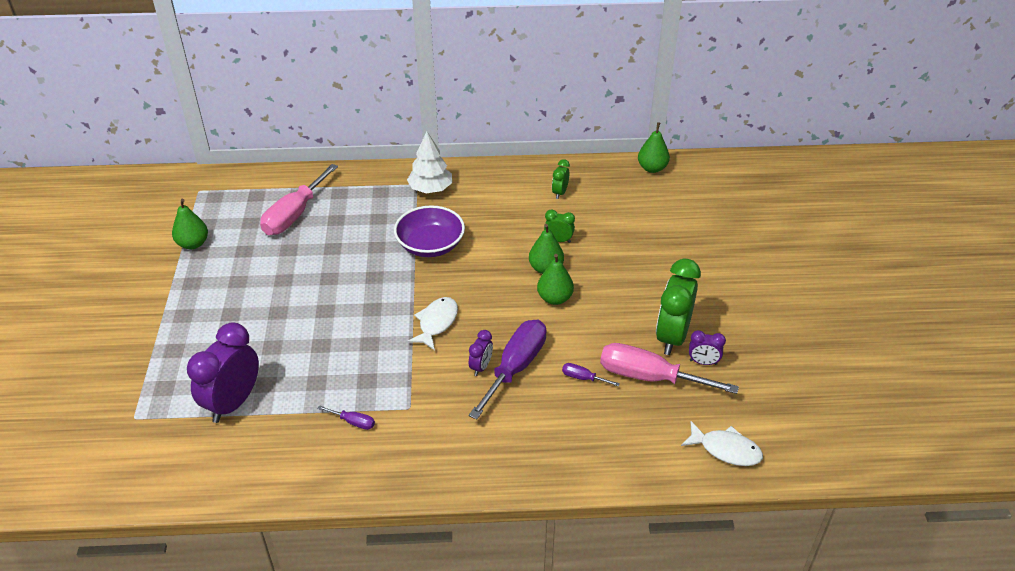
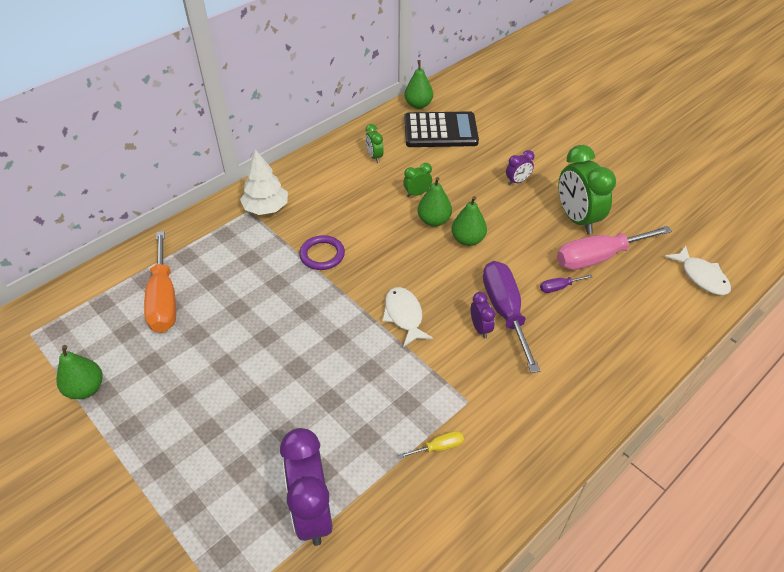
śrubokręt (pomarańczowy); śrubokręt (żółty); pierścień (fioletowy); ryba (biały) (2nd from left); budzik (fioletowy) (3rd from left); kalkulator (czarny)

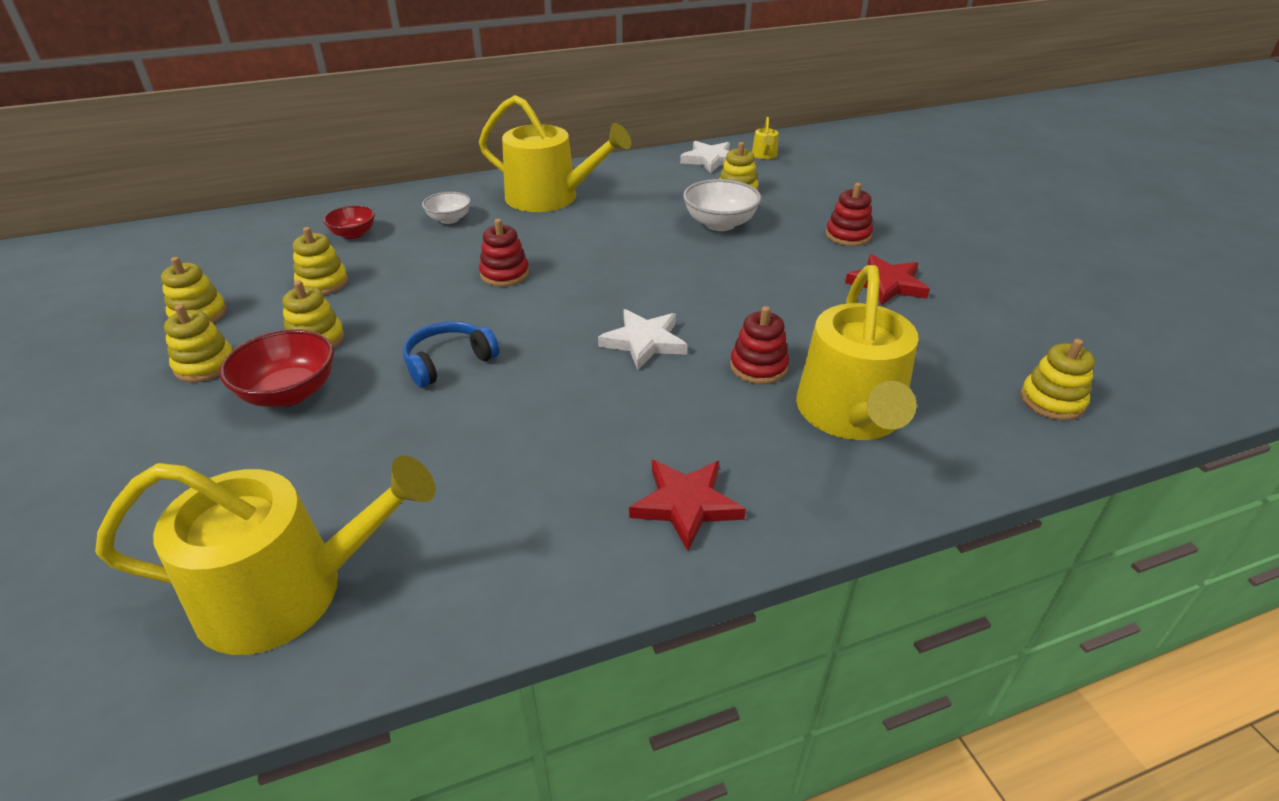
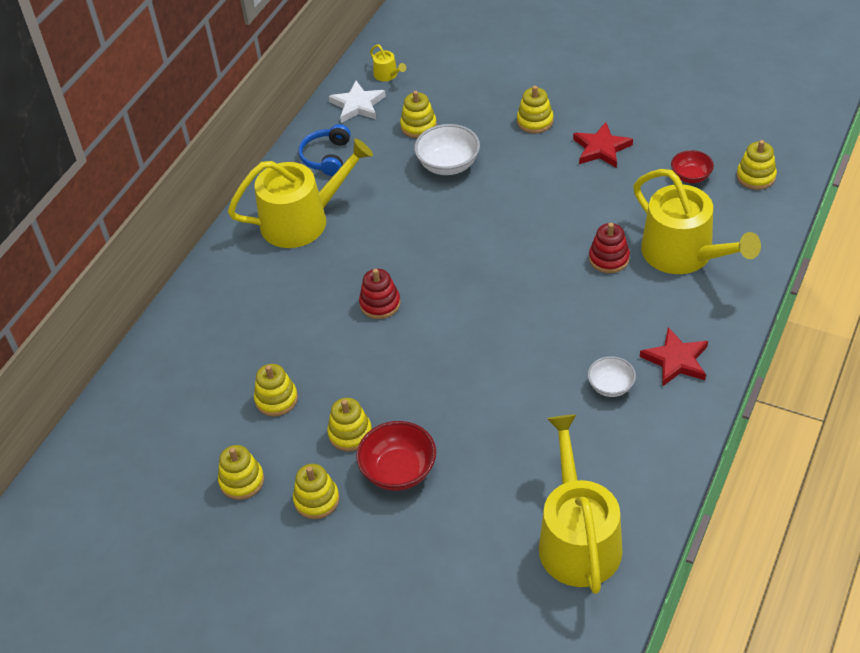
konewka (żółty) (3rd from left); miska (czerwony) (2nd from left); słuchawki (niebieski); miska (biały) (2nd from left); gwiazda (biały) (1st from left in the first image); zabawka nakładanka (żółty) (6th from left)

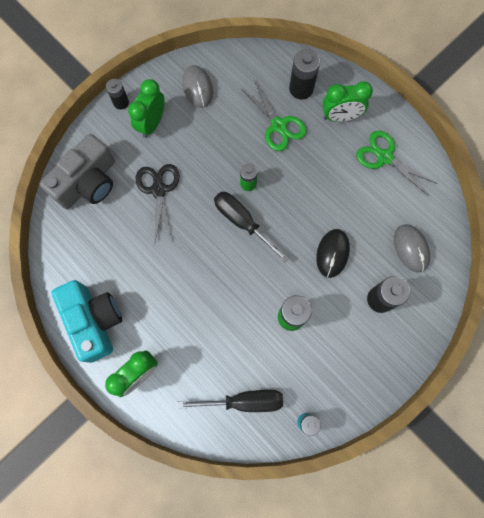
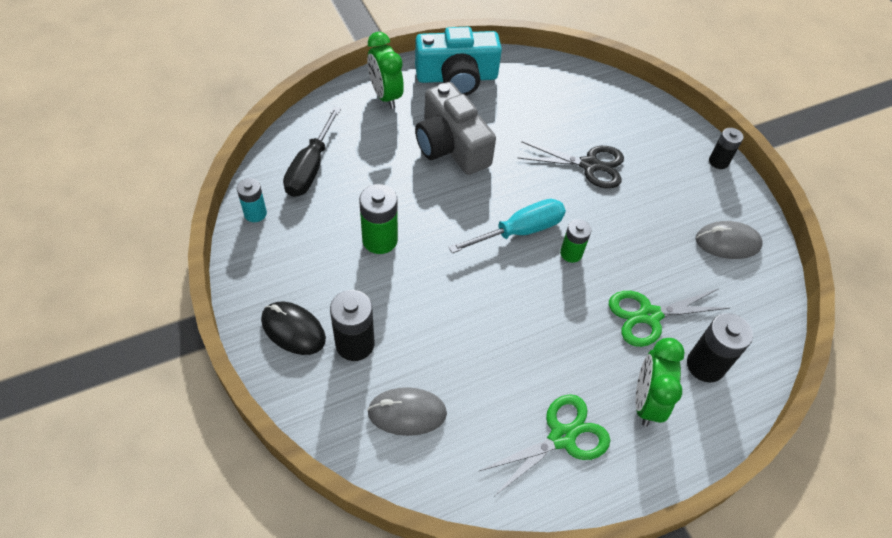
aparat fotograficzny (szary); budzik (zielony) (2nd from left in the first image); śrubokręt (turkusowy); myszka (czarny)

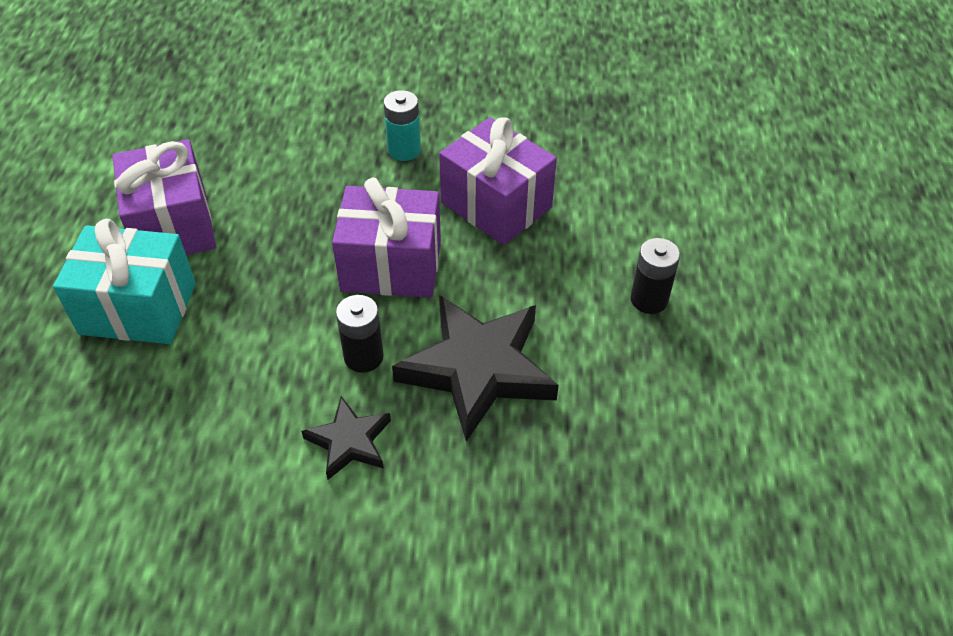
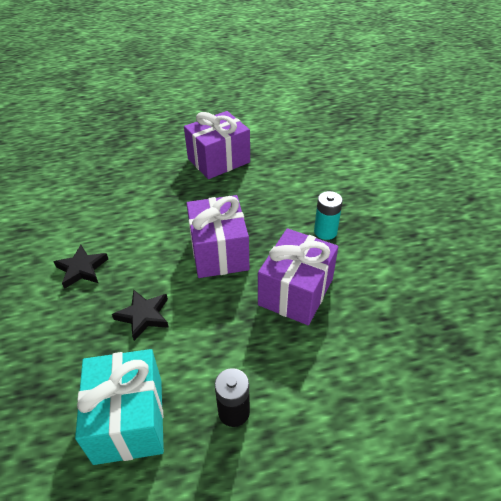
prezent (turkusowy); bateria (czarny) (1st from left in the first image); gwiazda (czarny) (2nd from left)

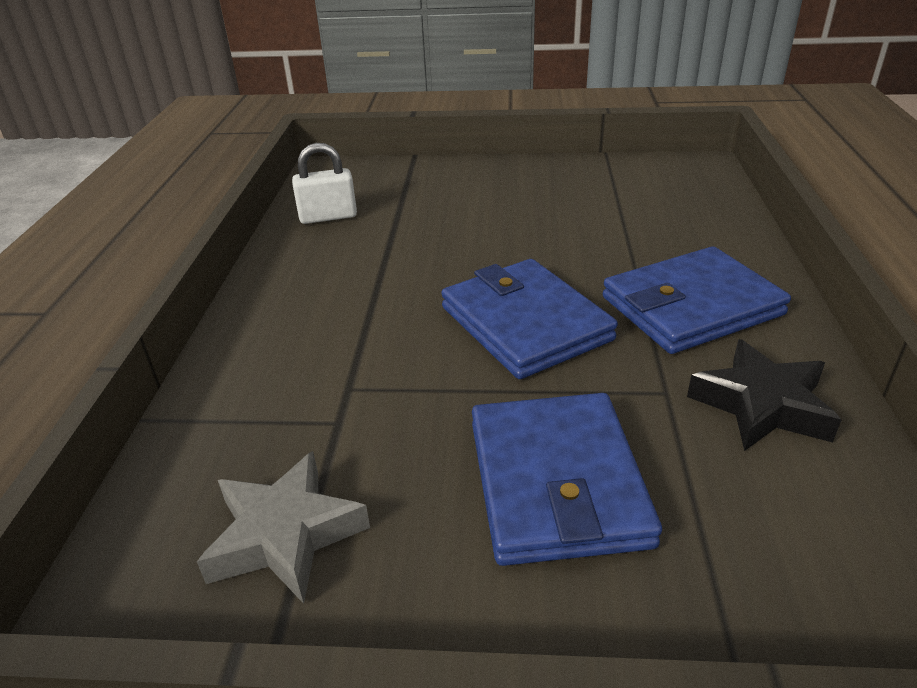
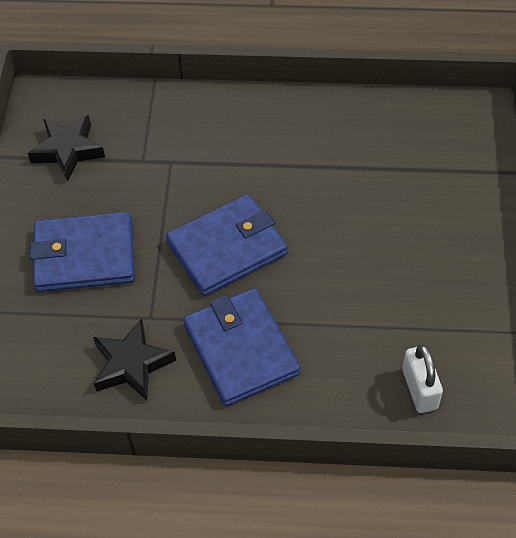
gwiazda (czarny) (1st from left); kłódka (biały)

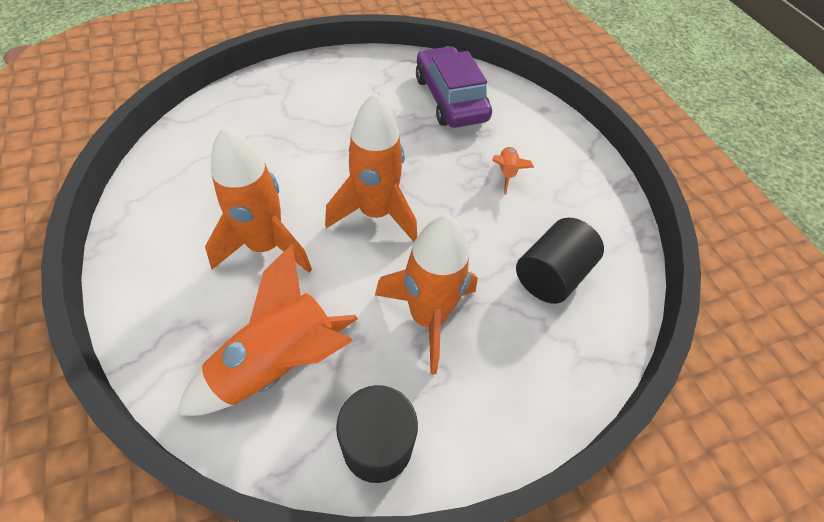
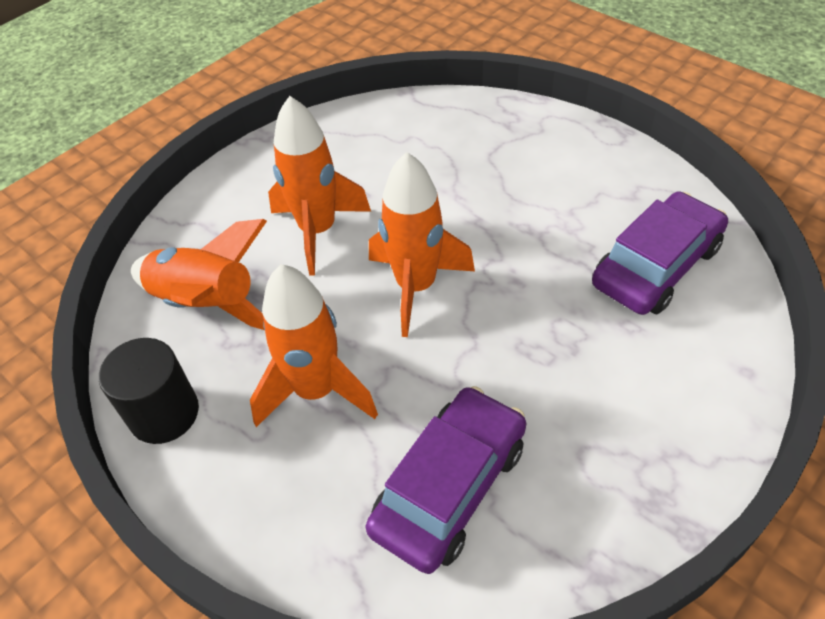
rakieta (pomarańczowy) (5th from left in the first image); samochód (fioletowy) (1st from left)

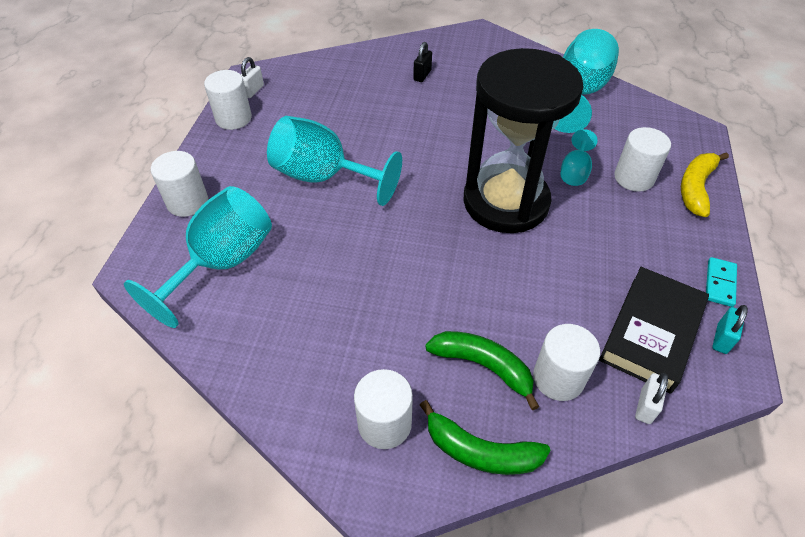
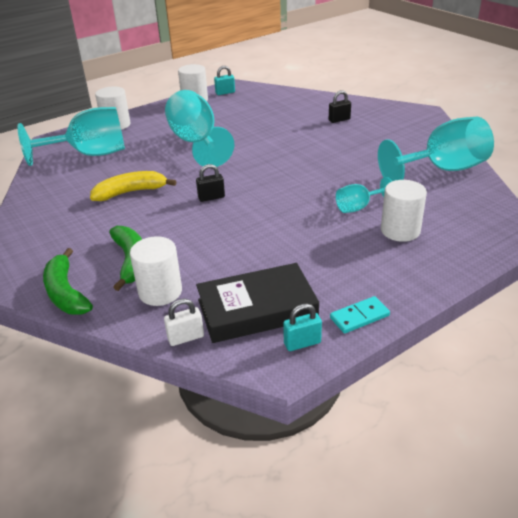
kłódka (turkusowy) (1st from left); walec (biały) (3rd from left in the first image); klepsydra (czarny); banan (żółty); kłódka (czarny) (1st from left)

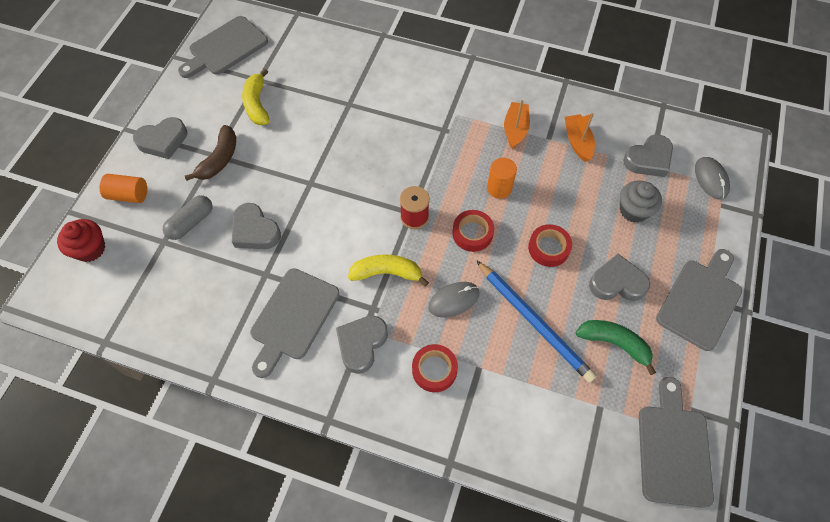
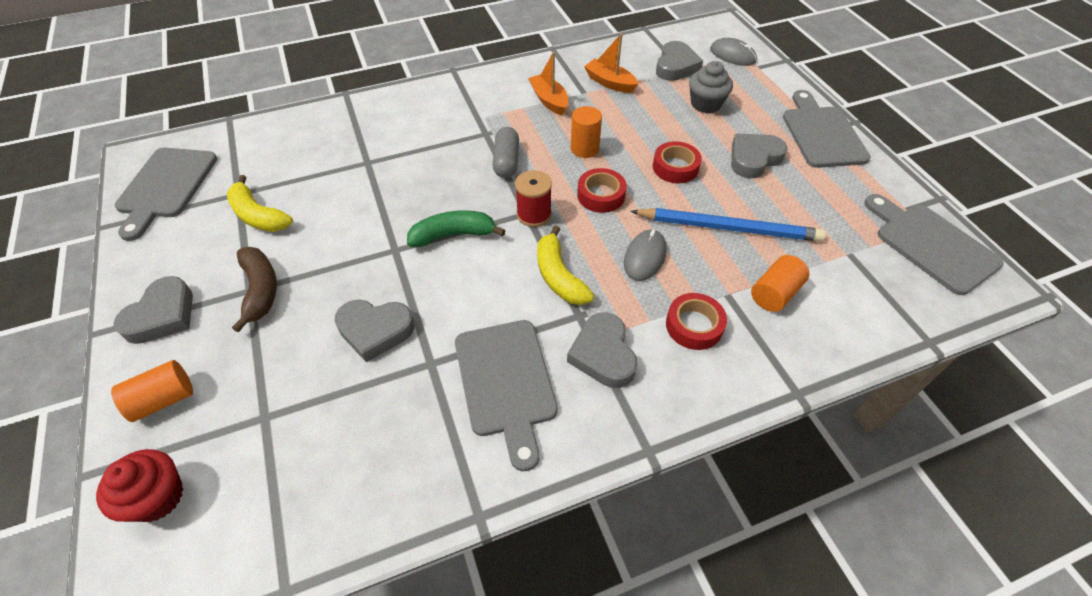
kapsułka (szary); banan (żółty) (2nd from left); banan (zielony); walec (pomarańczowy) (3rd from left)

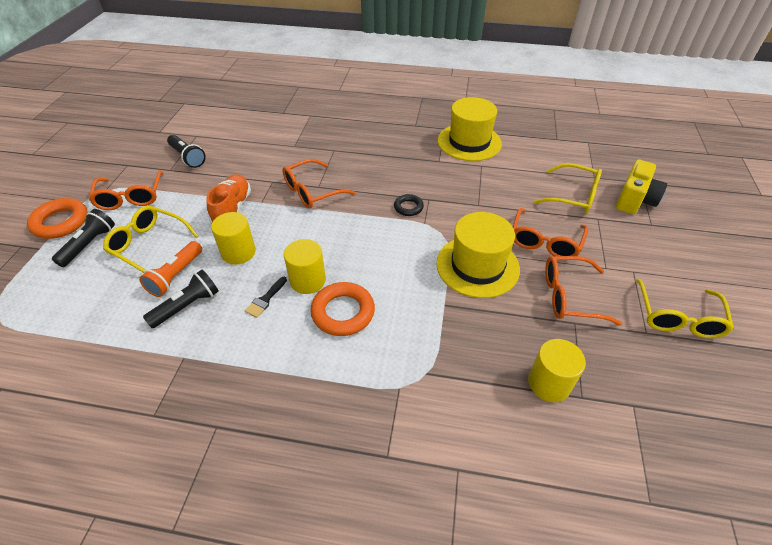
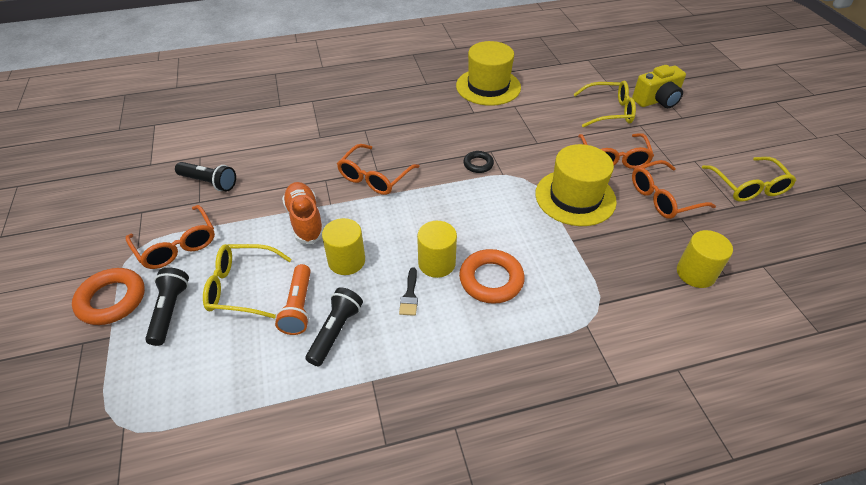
aparat fotograficzny (żółty)

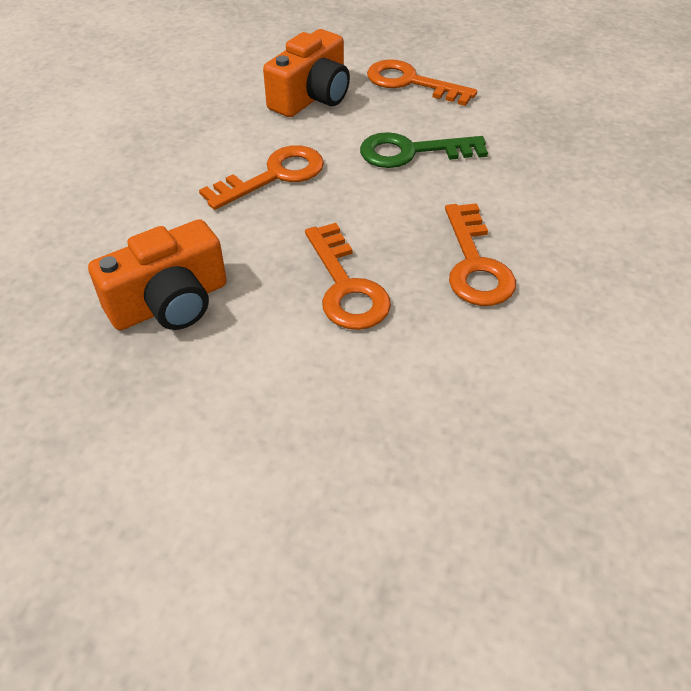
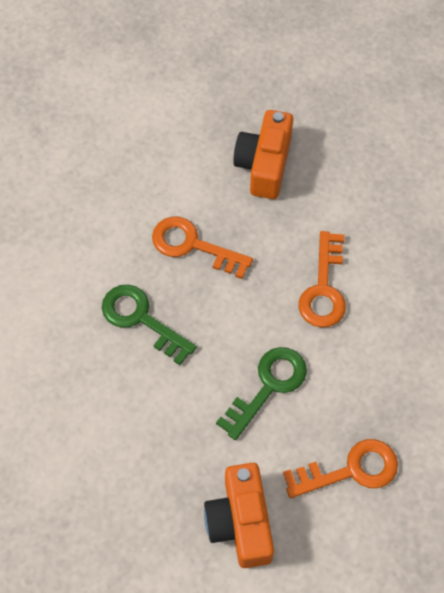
aparat fotograficzny (pomarańczowy) (1st from left); klucz (zielony) (1st from left)

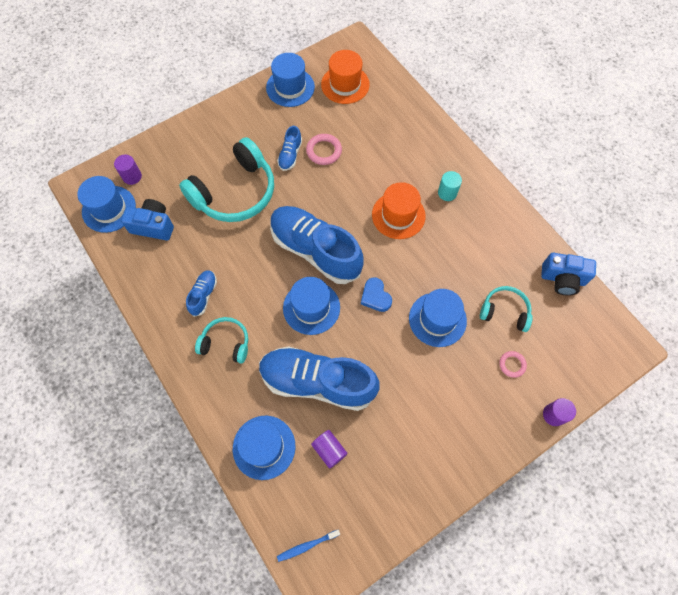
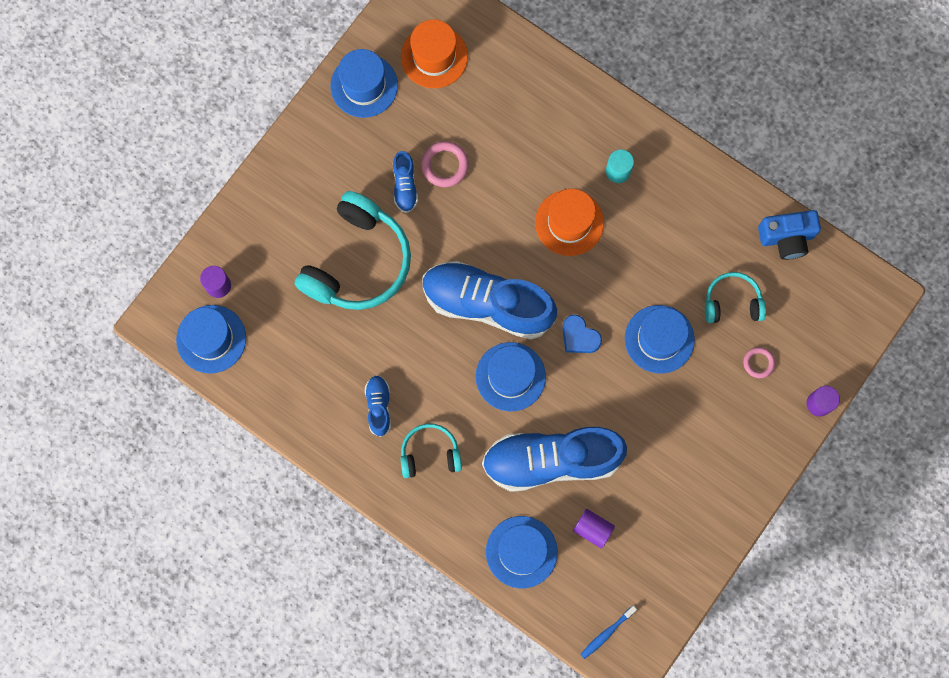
aparat fotograficzny (niebieski) (1st from left in the first image)

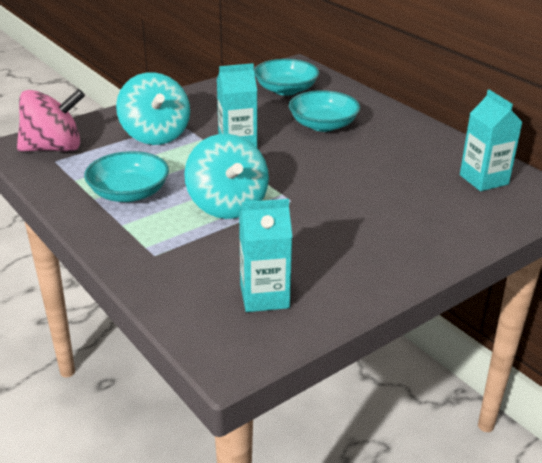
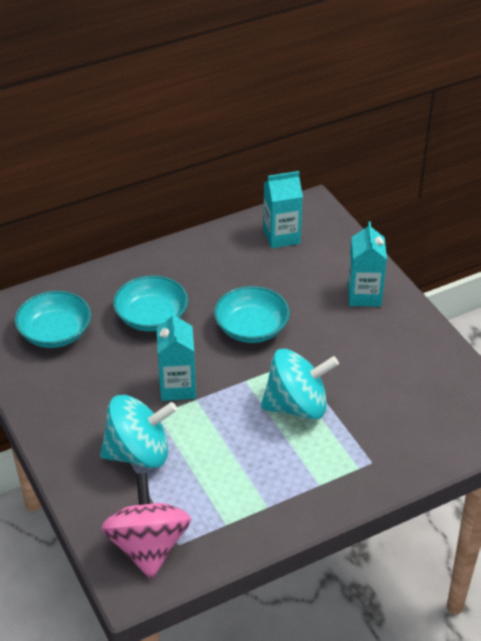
miska (turkusowy) (3rd from left); karton mleka (turkusowy) (3rd from left)

